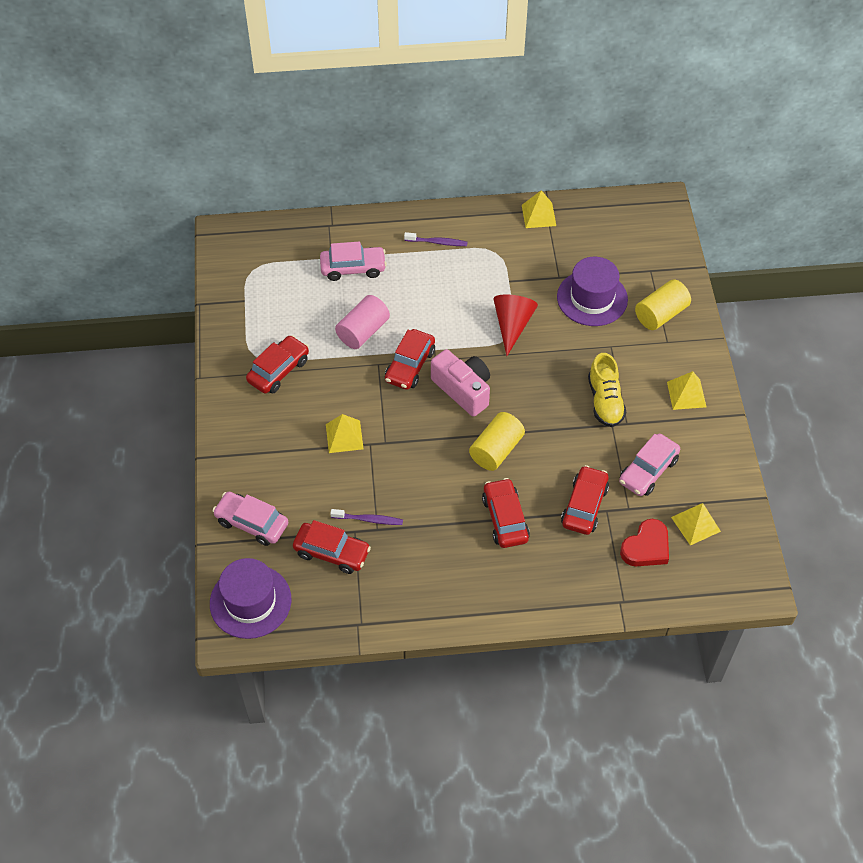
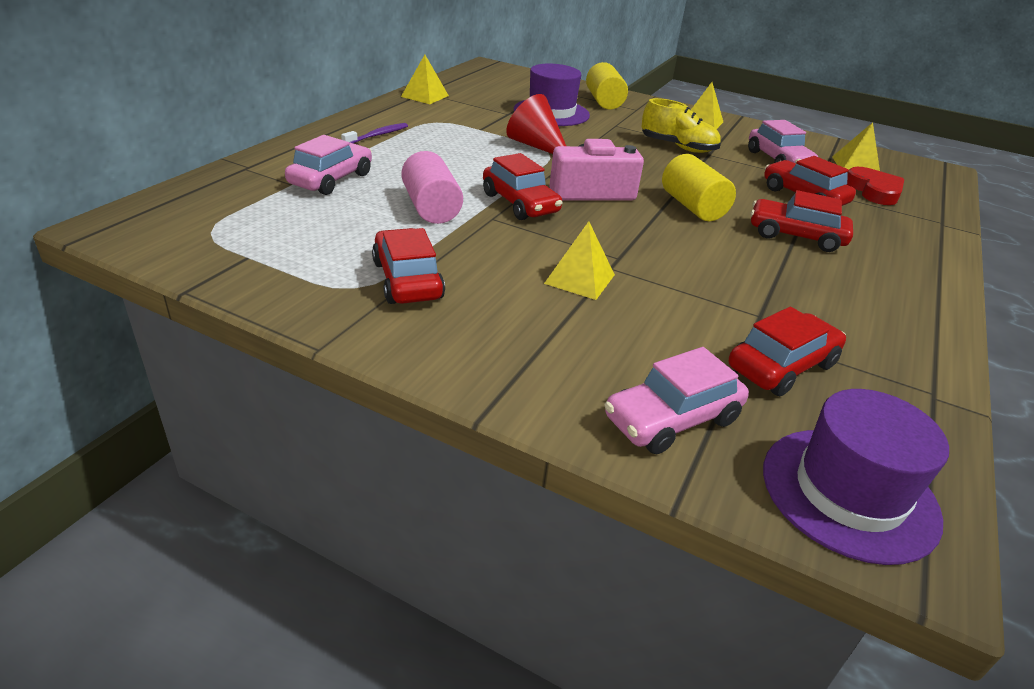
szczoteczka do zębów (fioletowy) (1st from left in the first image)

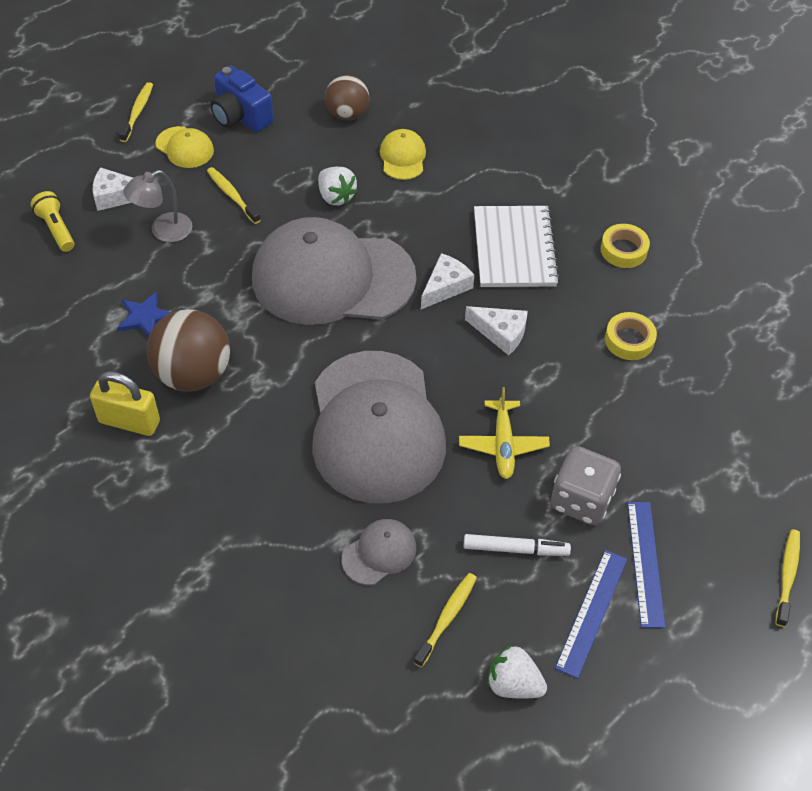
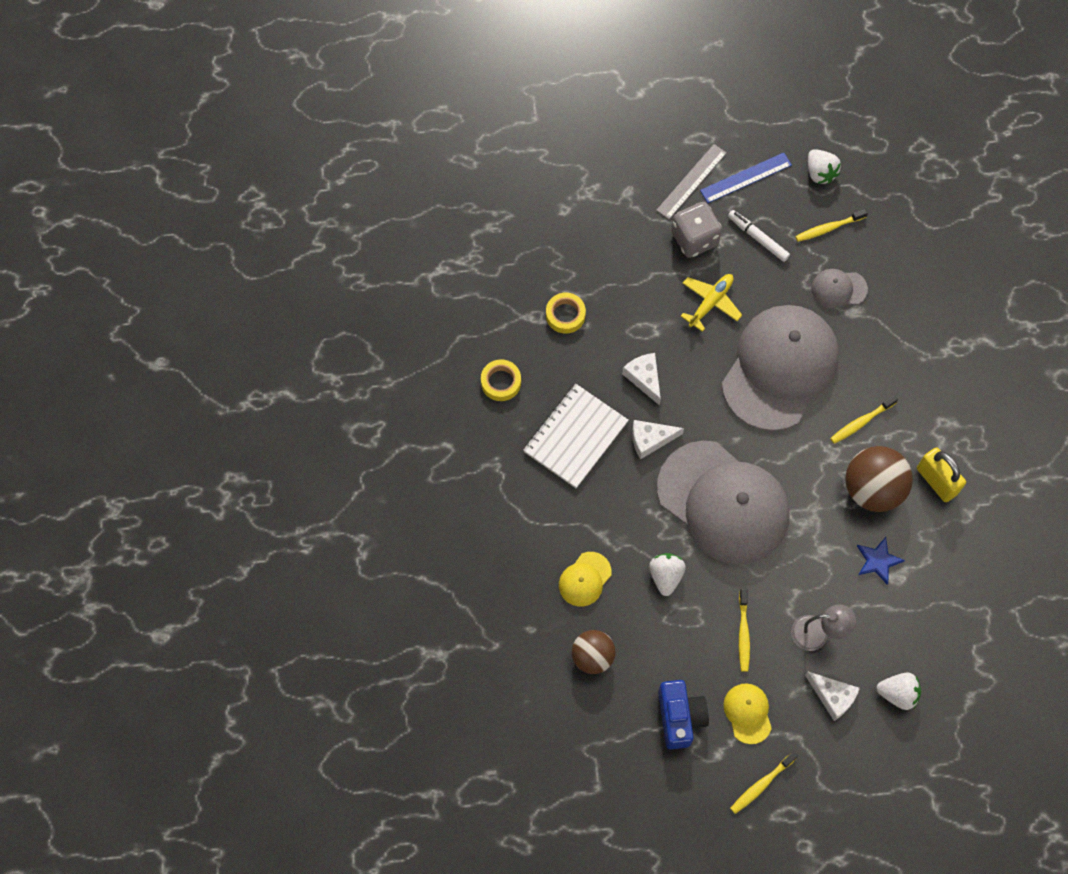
truskawka (biały) (3rd from left); linijka (szary); szczoteczka do zębów (żółty) (4th from left)

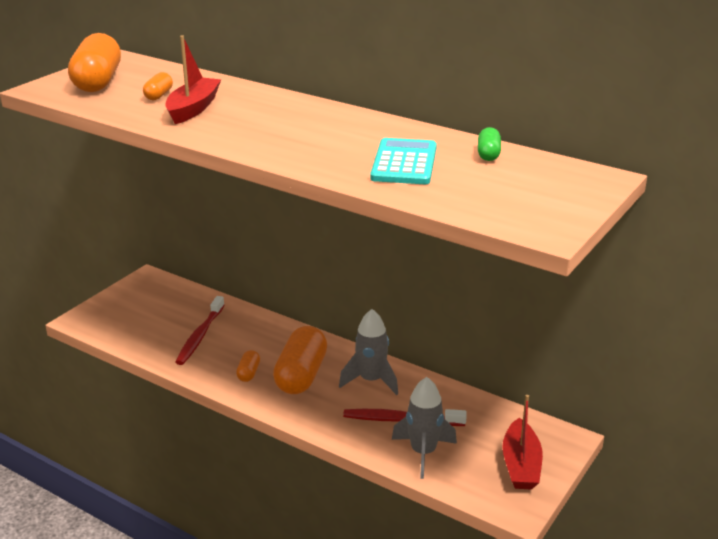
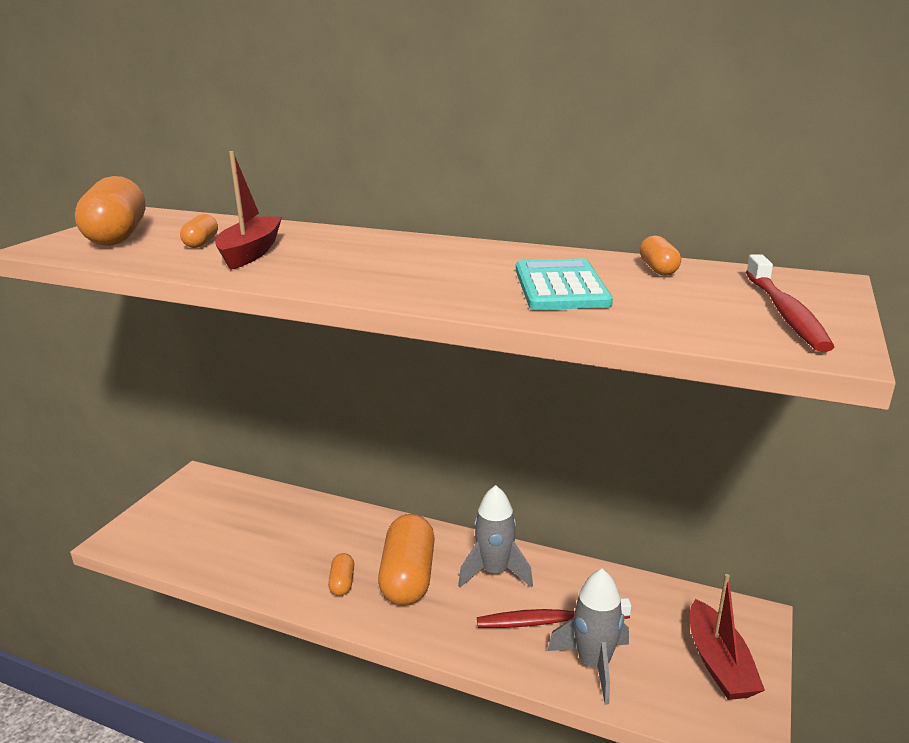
szczoteczka do zębów (czerwony) (2nd from left); kapsułka (pomarańczowy) (5th from left)

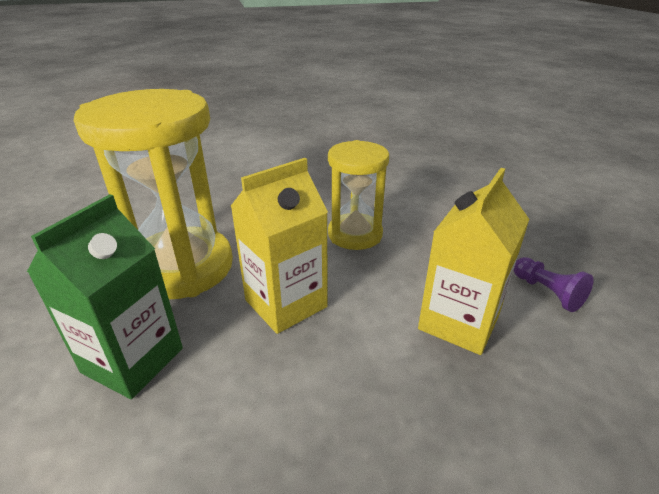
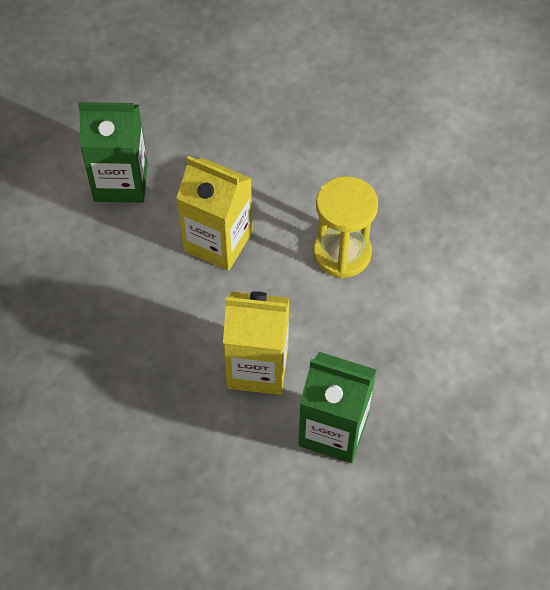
klepsydra (żółty) (1st from left in the first image); karton mleka (zielony) (2nd from left)

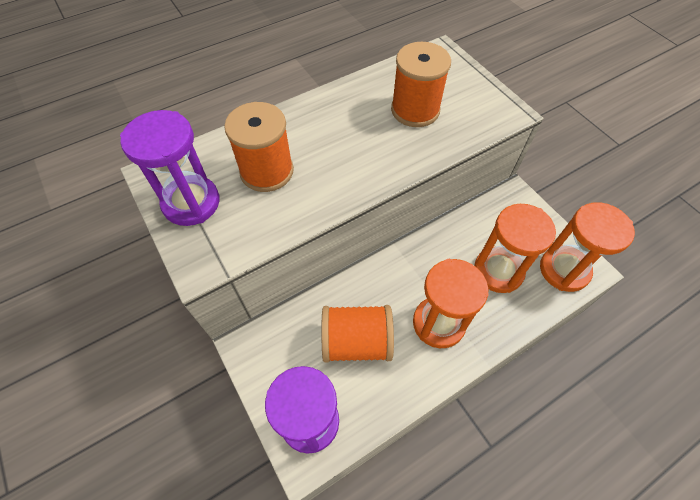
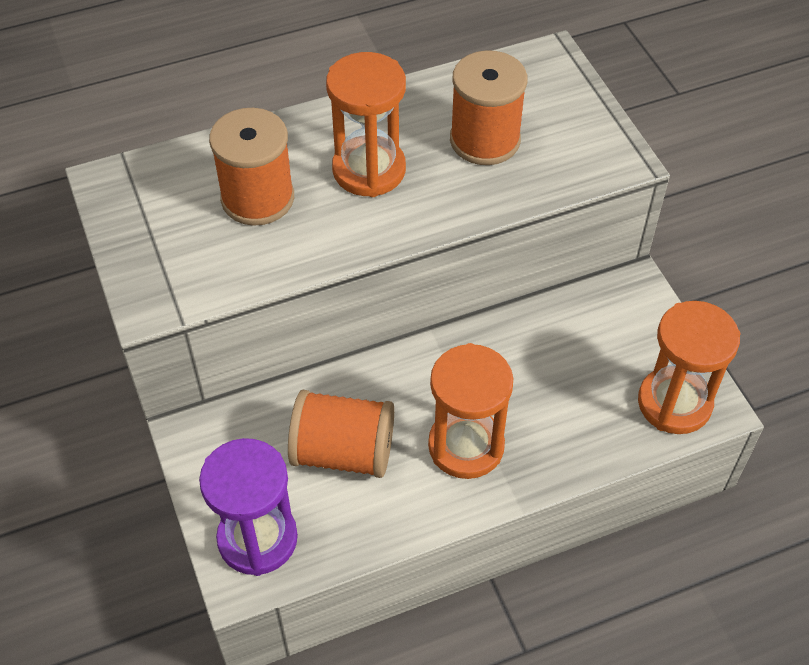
klepsydra (fioletowy) (1st from left in the first image); klepsydra (pomarańczowy) (1st from left)

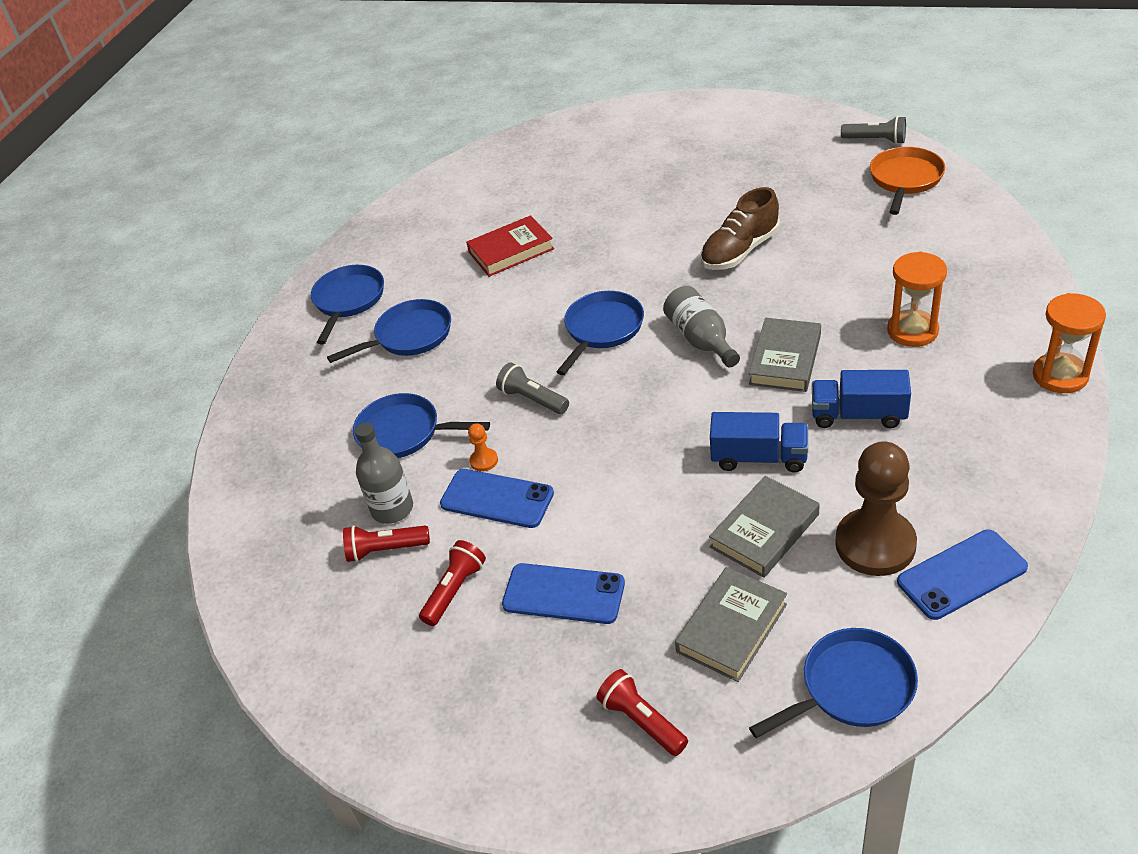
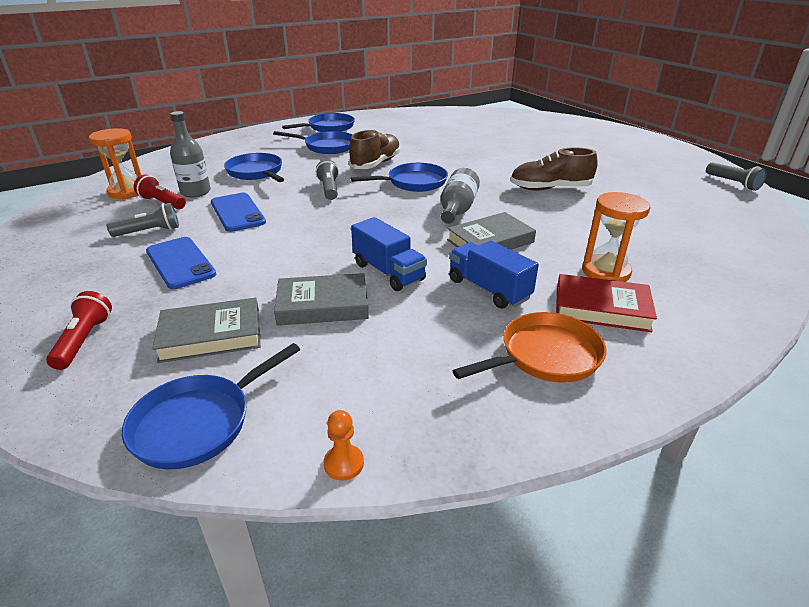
latarka (szary) (1st from left); książka (czerwony); pionek (pomarańczowy); patelnia (niebieski) (1st from left); pionek (brązowy); patelnia (pomarańczowy); telefon (niebieski) (3rd from left in the first image); klepsydra (pomarańczowy) (1st from left); but (brązowy) (1st from left)

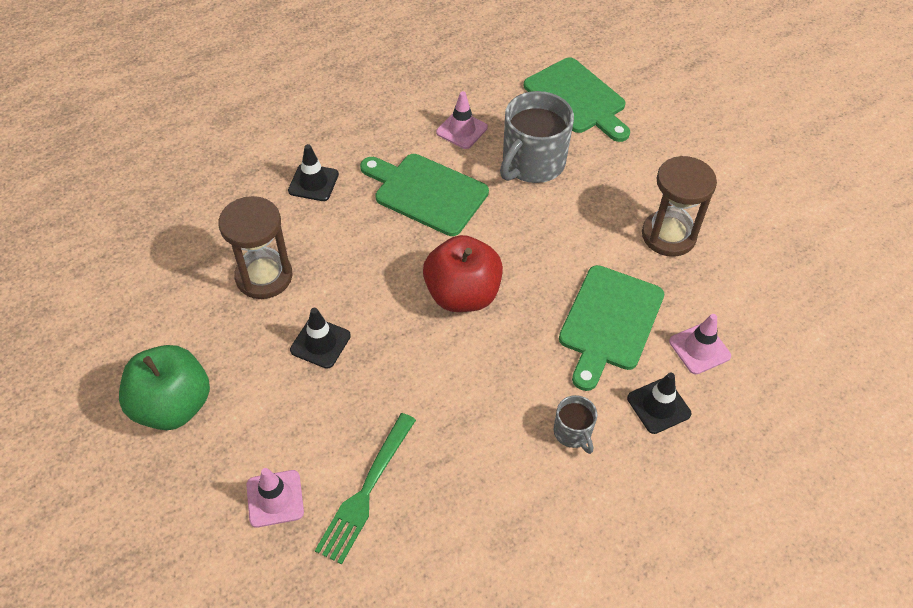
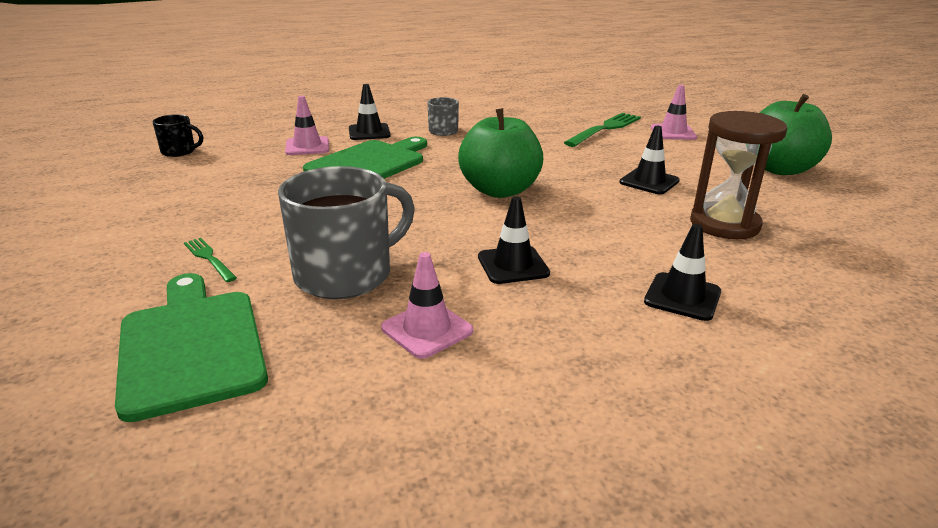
pachołek (czarny) (2nd from left); jabłko (zielony) (1st from left); klepsydra (brązowy) (2nd from left in the first image); kubek (czarny); widelec (zielony) (1st from left)

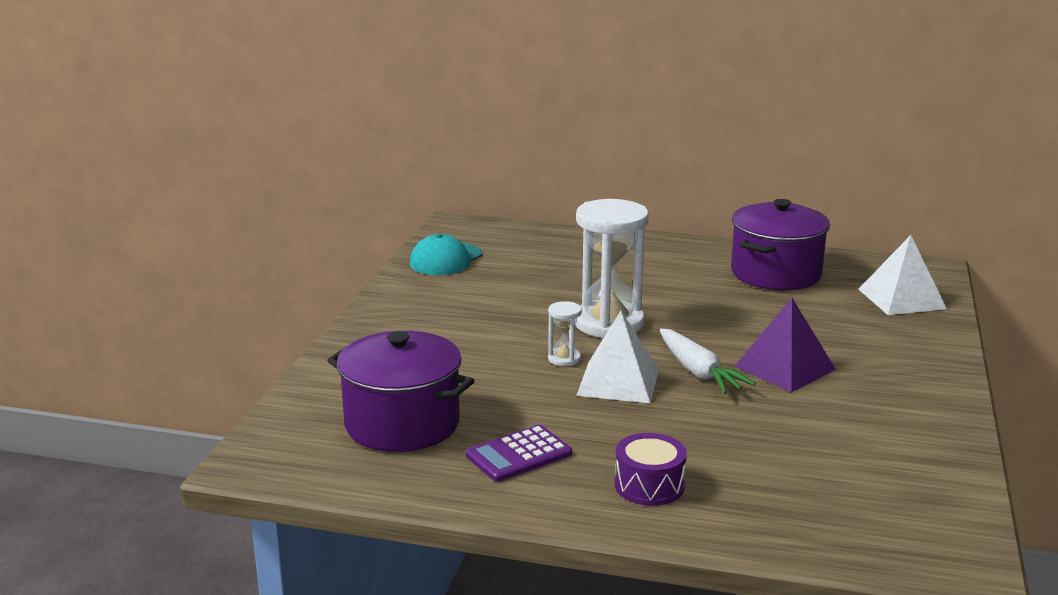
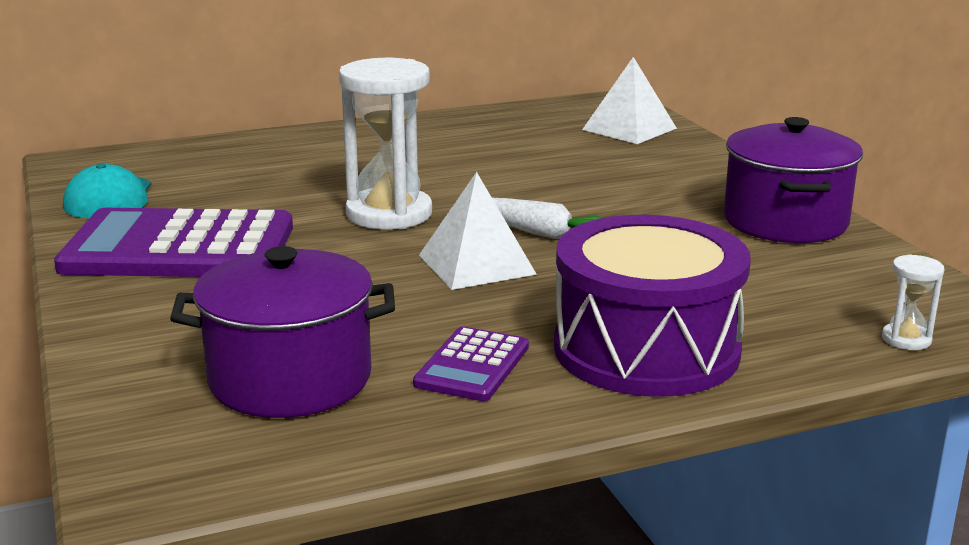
klepsydra (biały) (2nd from left); bęben (fioletowy); garnek (fioletowy) (2nd from left); piramida (fioletowy); kalkulator (fioletowy) (1st from left)

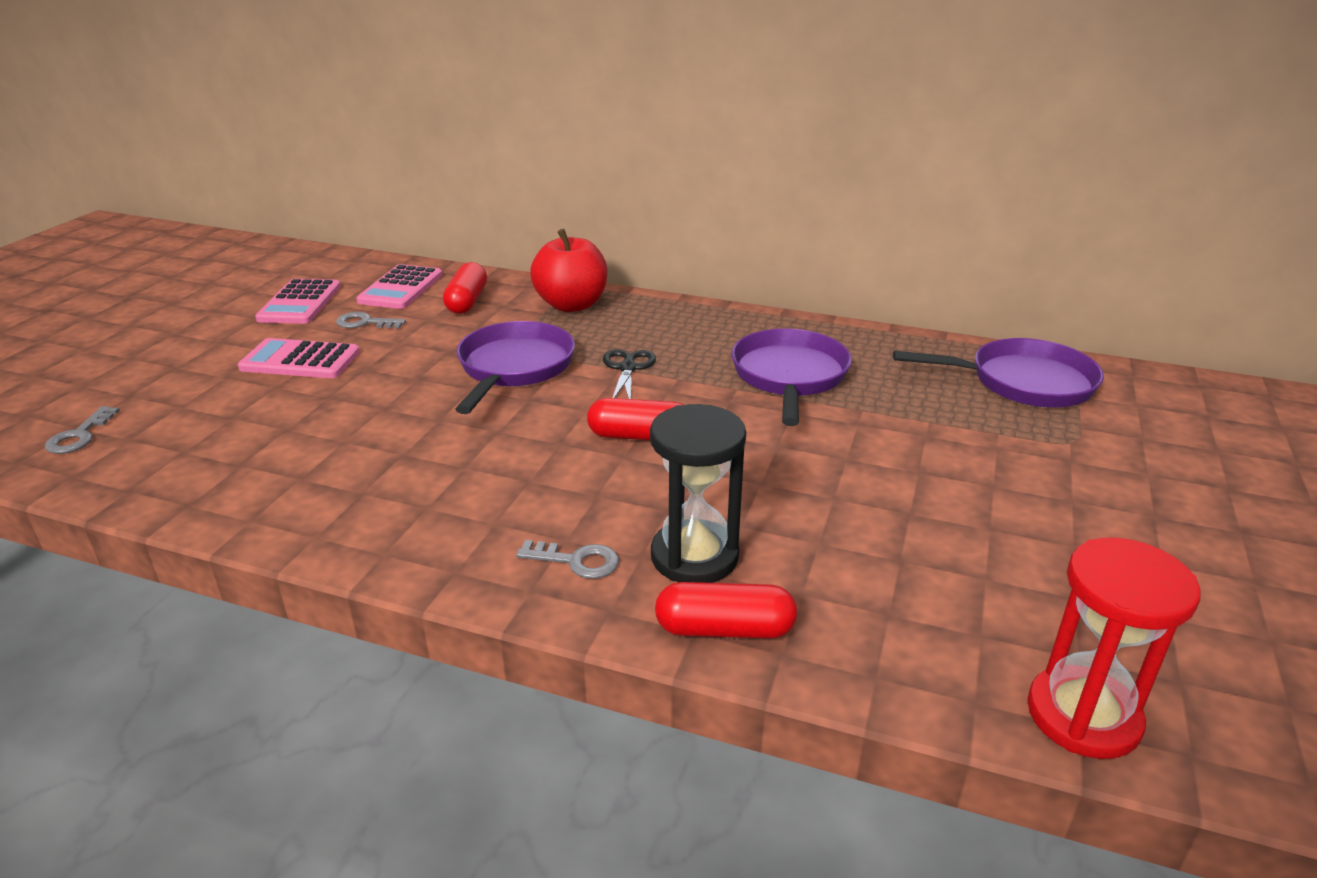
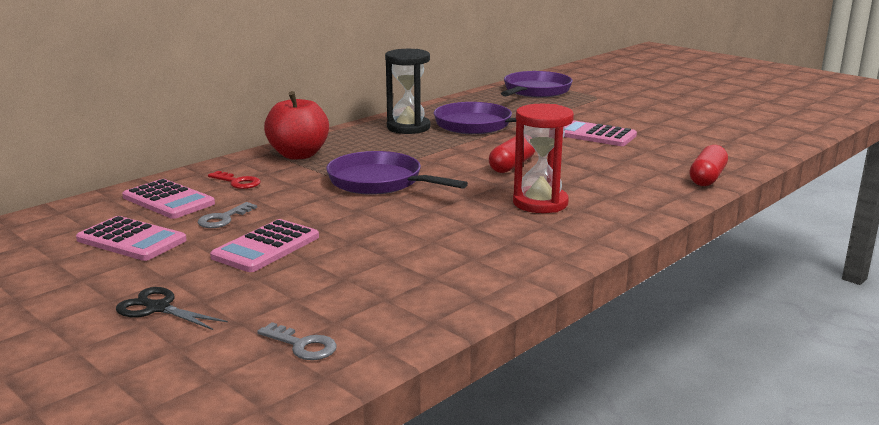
klucz (czerwony); klucz (szary) (3rd from left in the first image); nożyczki (czarny); klepsydra (czarny); klepsydra (czerwony); kalkulator (różowy) (4th from left)

